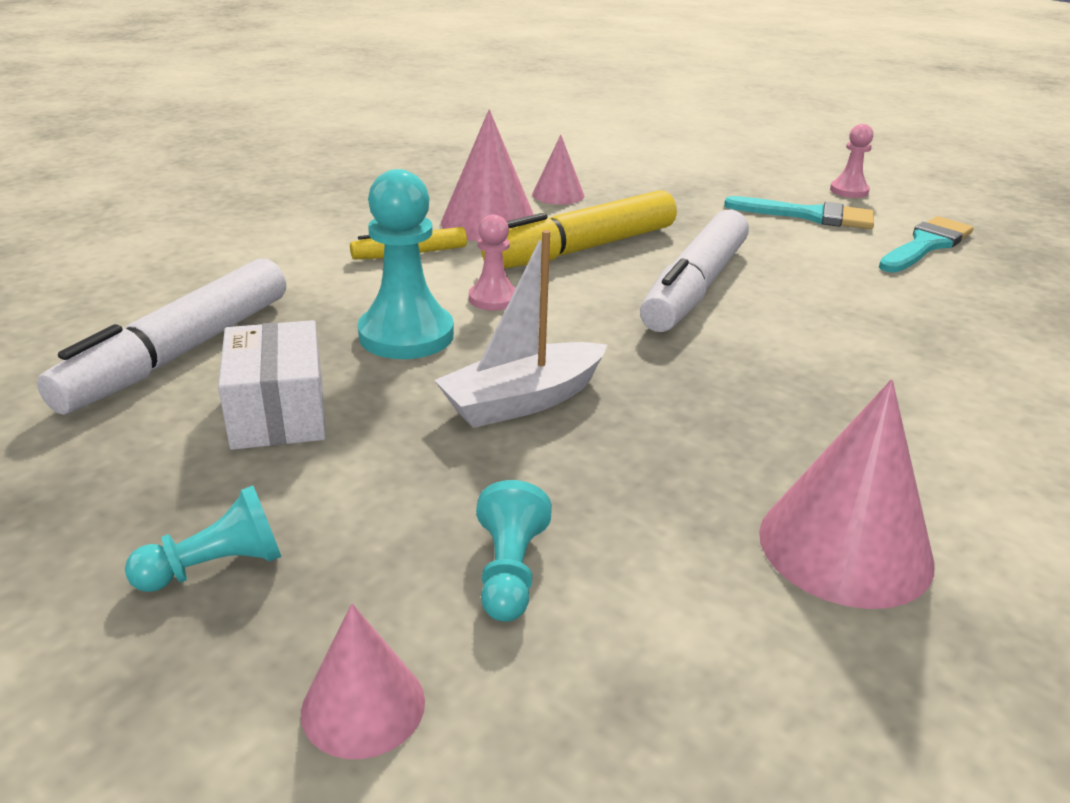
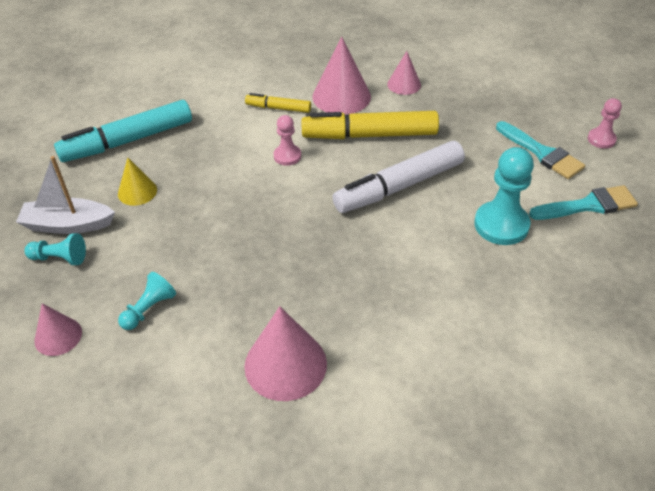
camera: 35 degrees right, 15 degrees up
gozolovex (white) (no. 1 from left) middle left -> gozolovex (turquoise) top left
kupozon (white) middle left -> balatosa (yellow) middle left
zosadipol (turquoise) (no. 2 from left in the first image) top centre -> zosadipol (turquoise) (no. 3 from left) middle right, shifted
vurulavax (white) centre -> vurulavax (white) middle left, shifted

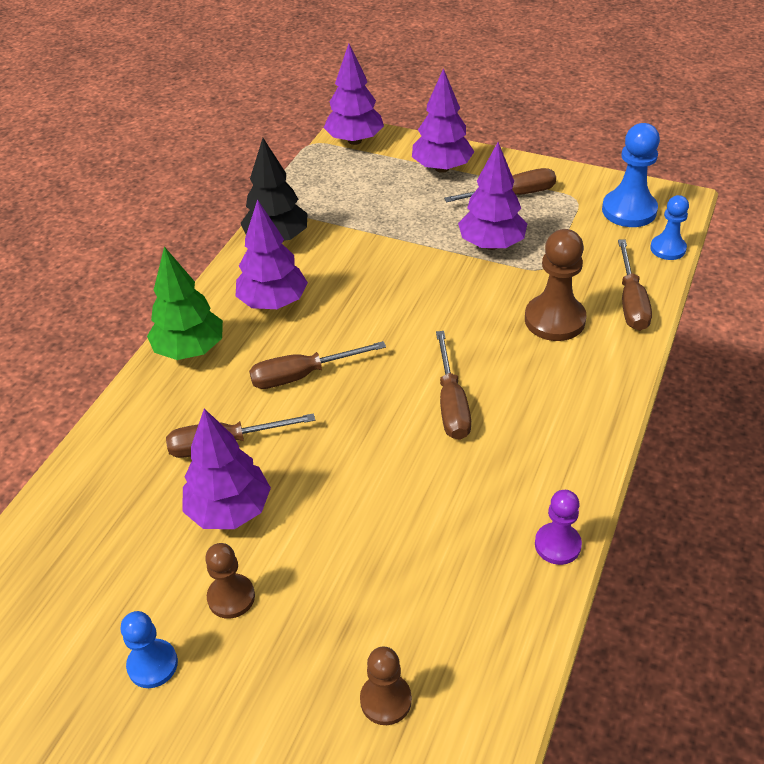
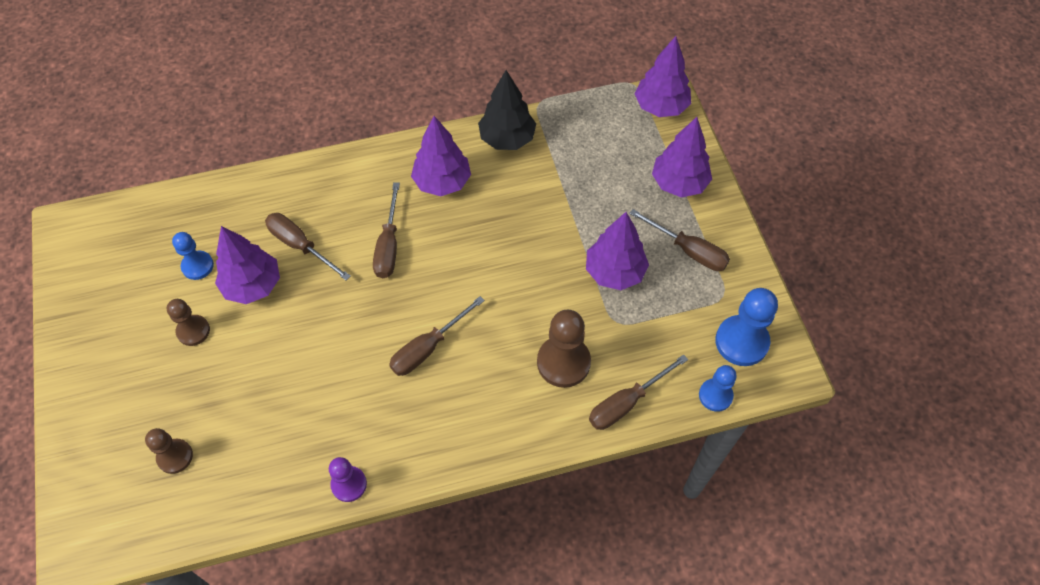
camera: 50 degrees right, 15 degrees up
zosadipol (blue) (no. 1 from left) bottom left -> zosadipol (blue) (no. 1 from left) middle left, shifted
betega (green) middle left -> none
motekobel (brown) (no. 2 from left) centre, 120 degrees counterclockwise

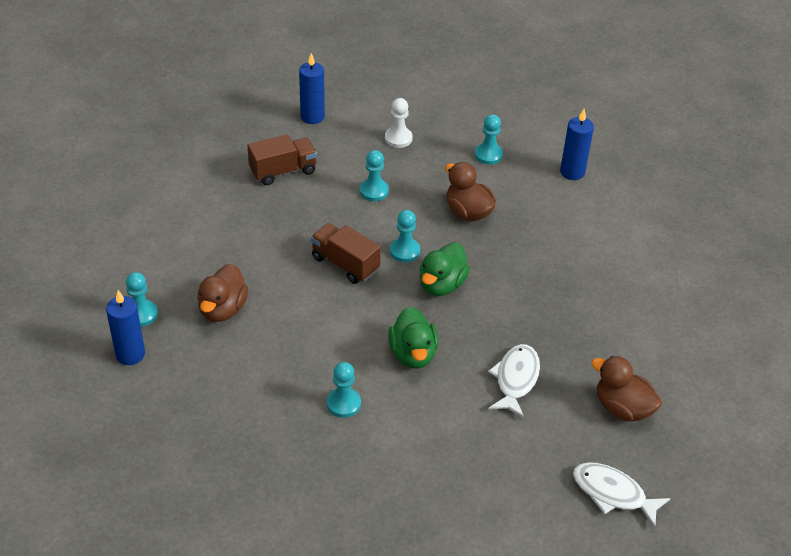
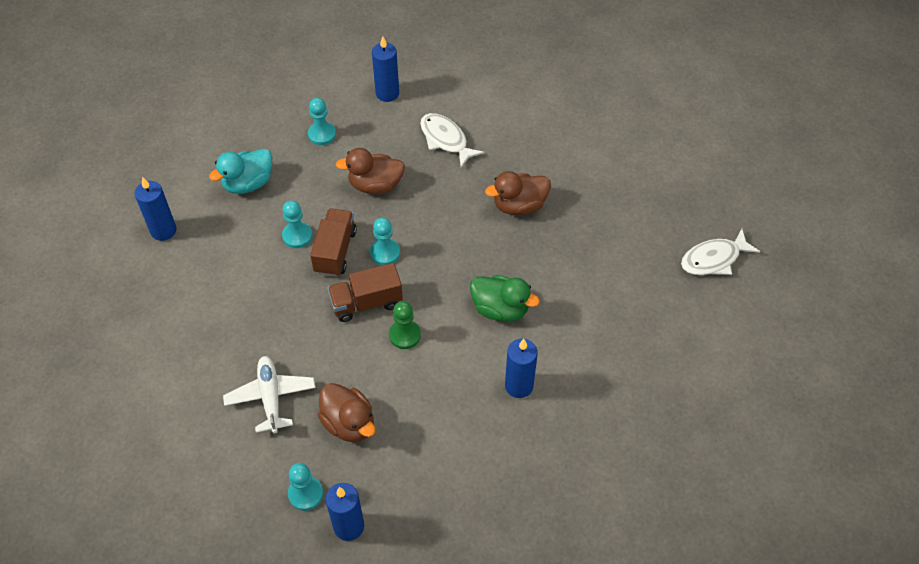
camera: 55 degrees left, 10 degrees up
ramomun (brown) (no. 1 from left) top centre -> ramomun (brown) (no. 1 from left) centre, shifted
zosadipol (turquoise) (no. 2 from left) bottom centre -> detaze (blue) (no. 4 from left) centre
zosadipol (white) top centre -> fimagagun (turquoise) top left
fimagagun (green) (no. 2 from left) centre -> none
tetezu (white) (no. 1 from left) bottom centre -> tetezu (white) (no. 1 from left) top centre, shifted
fimagagun (brown) (no. 3 from left) bottom right -> fimagagun (brown) (no. 3 from left) centre, shifted
none -> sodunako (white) bottom left
none -> zosadipol (green) centre

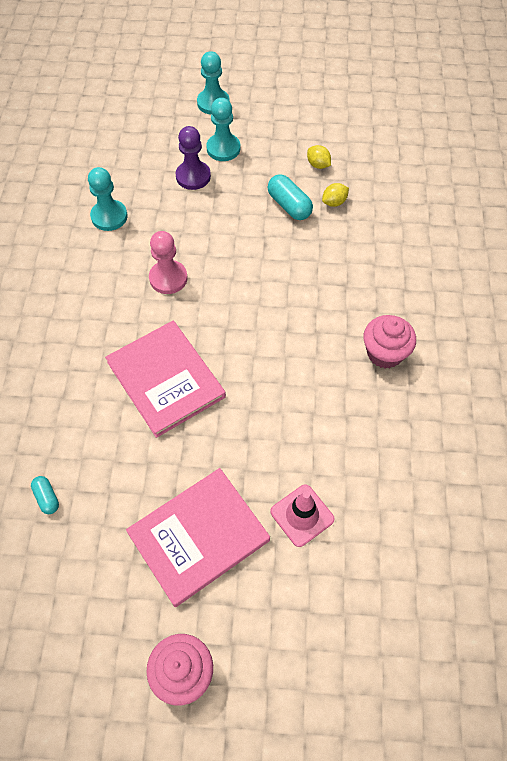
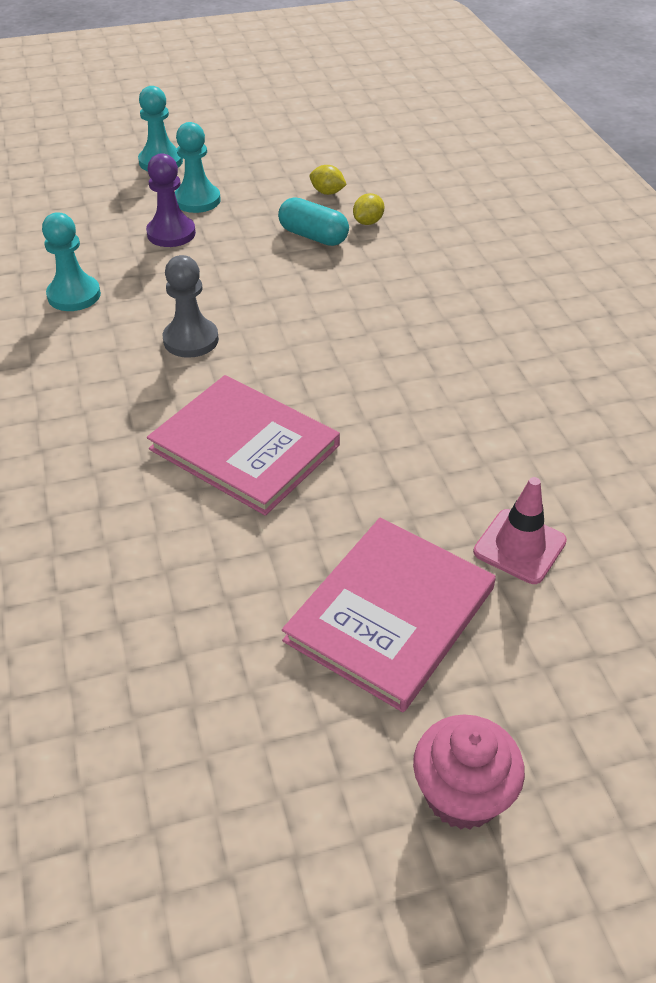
camera: 20 degrees left, 15 degrees down
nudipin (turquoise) (no. 1 from left) middle left -> none
zosadipol (pink) middle left -> zosadipol (grey) top left
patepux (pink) (no. 2 from left) middle right -> none

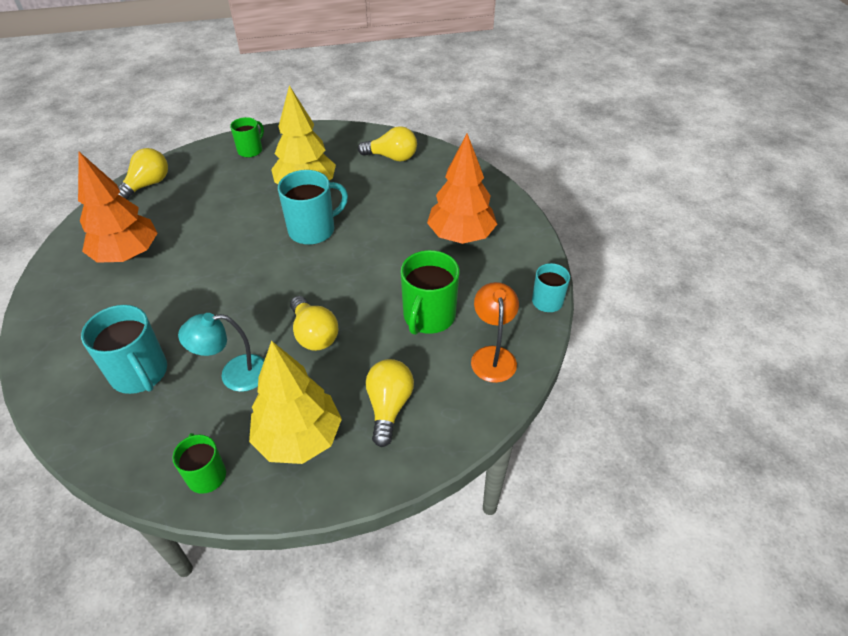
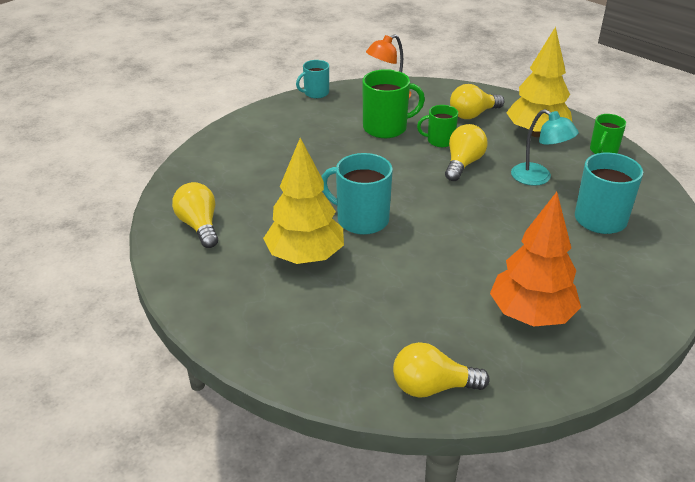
camera: 125 degrees left, 10 degrees down
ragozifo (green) (no. 2 from left) top left -> ragozifo (green) (no. 2 from left) top centre, shifted
betega (orange) (no. 2 from left) top centre -> none

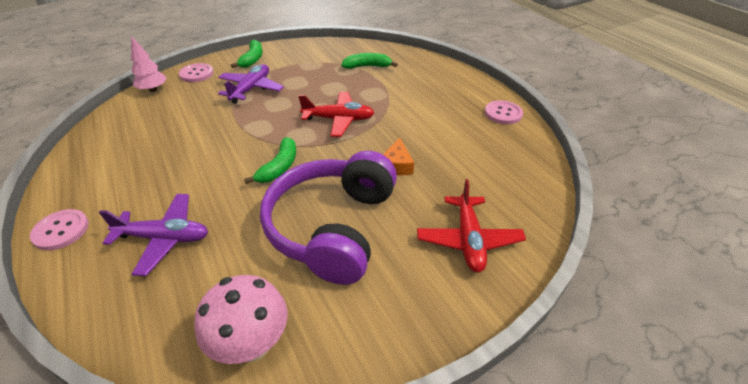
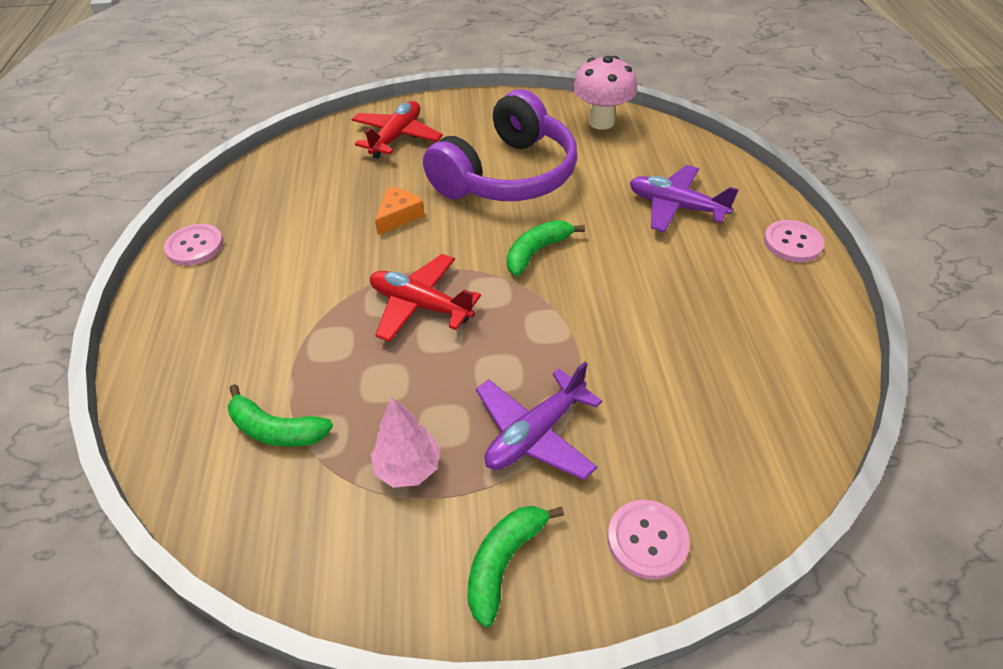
camera: 155 degrees left, 5 degrees up
betega (pink) top left -> betega (pink) centre, shifted

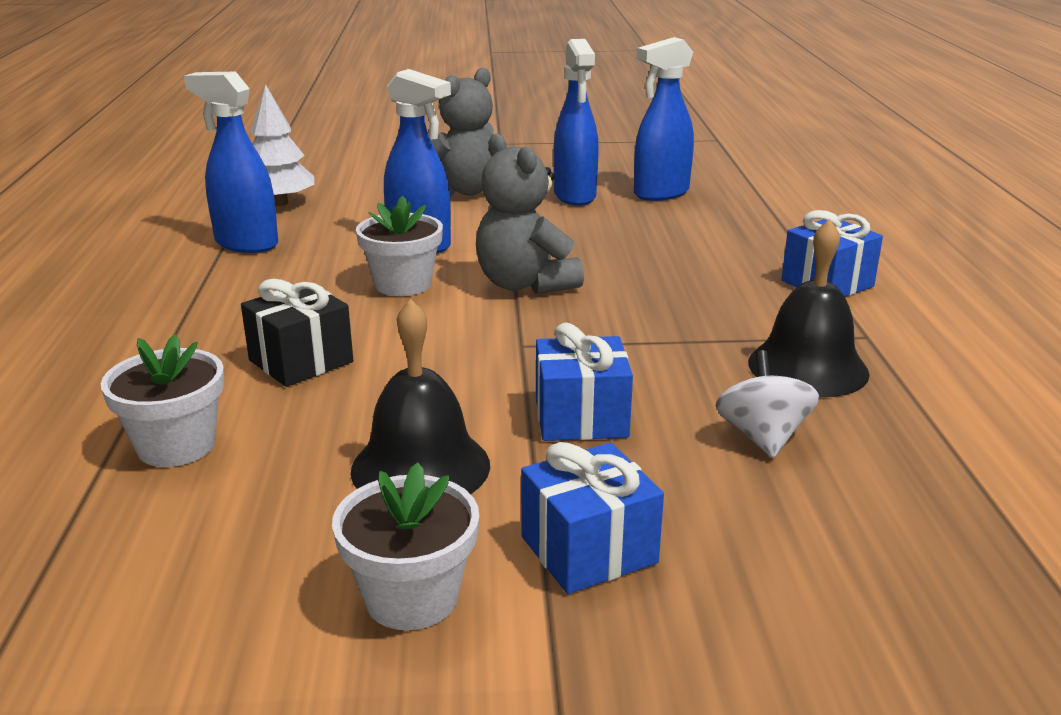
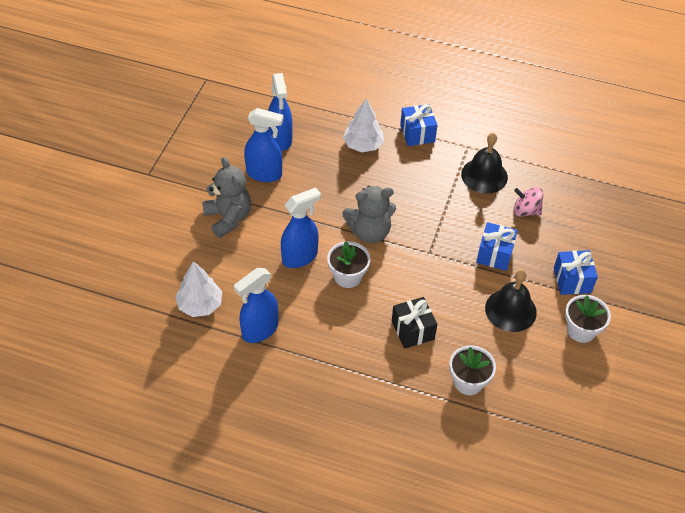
camera: 70 degrees left, 25 degrees up
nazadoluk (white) middle right -> nazadoluk (pink) middle right
none -> betega (white) (no. 2 from left) top centre

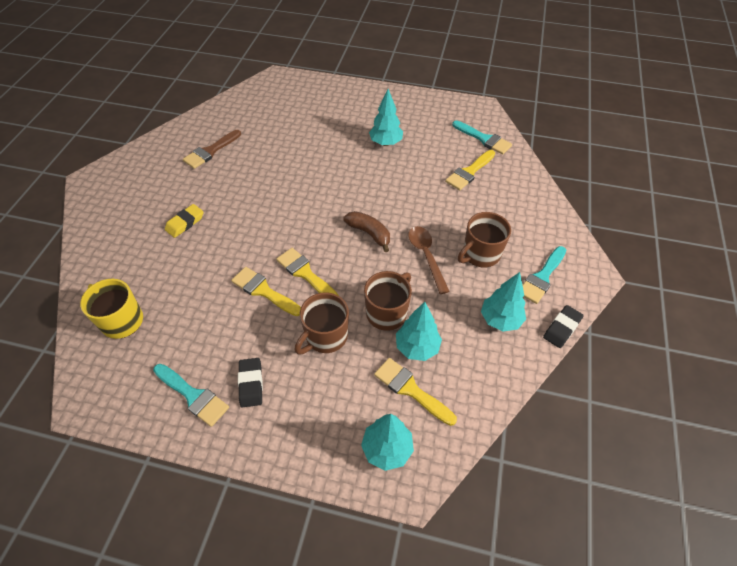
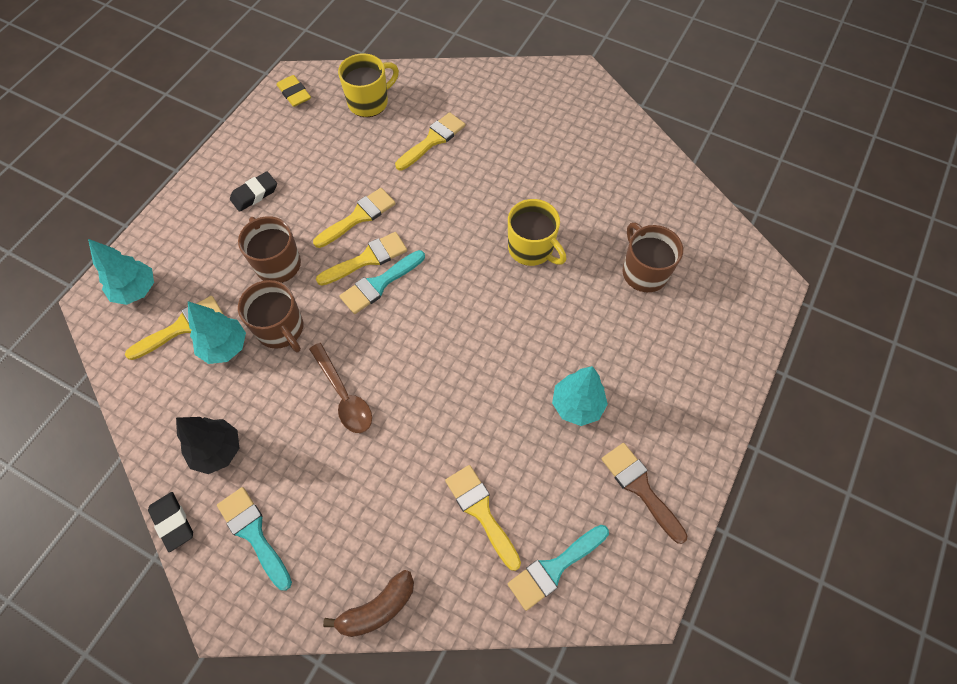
camera: 105 degrees right, 10 degrees up
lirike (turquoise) (no. 1 from left in the first image) bottom left -> lirike (turquoise) (no. 2 from left) centre, shifted
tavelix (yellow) middle left -> tavelix (yellow) top left, shifted
lirike (brown) top left -> lirike (brown) bottom right, shifted
tavelix (black) (no. 1 from left in the first image) bottom centre -> tavelix (black) (no. 2 from left) top left, 45 degrees counterclockwise
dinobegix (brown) centre -> dinobegix (brown) bottom centre, shifted
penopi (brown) centre, 60 degrees clockwise
ragozifo (brown) (no. 3 from left) centre -> ragozifo (brown) (no. 3 from left) middle right, shifted
betega (turquoise) (no. 4 from left) middle right -> betega (black) middle left
none -> lirike (yellow) (no. 4 from left) top centre
none -> ragozifo (yellow) (no. 2 from left) centre

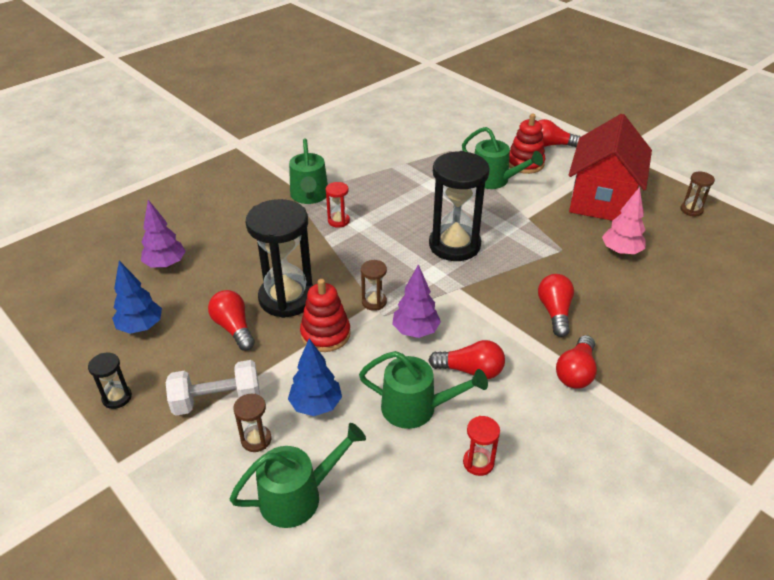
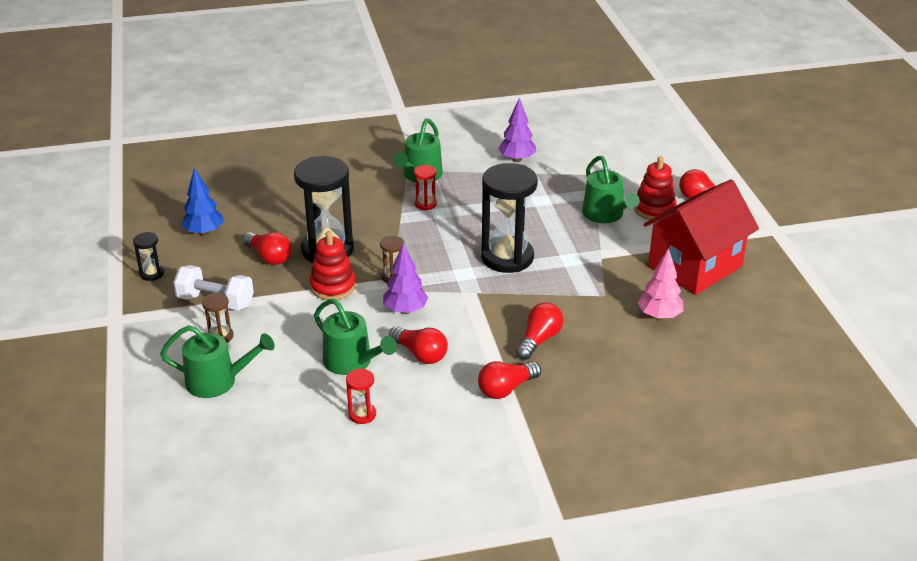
camera: 30 degrees right, 5 degrees down
betega (purple) (no. 1 from left in the first image) middle left -> betega (purple) (no. 2 from left) top centre, shifted
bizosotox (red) (no. 1 from left) middle left, 135 degrees clockwise
betega (blue) (no. 2 from left) centre -> none
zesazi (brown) (no. 3 from left) middle right -> none

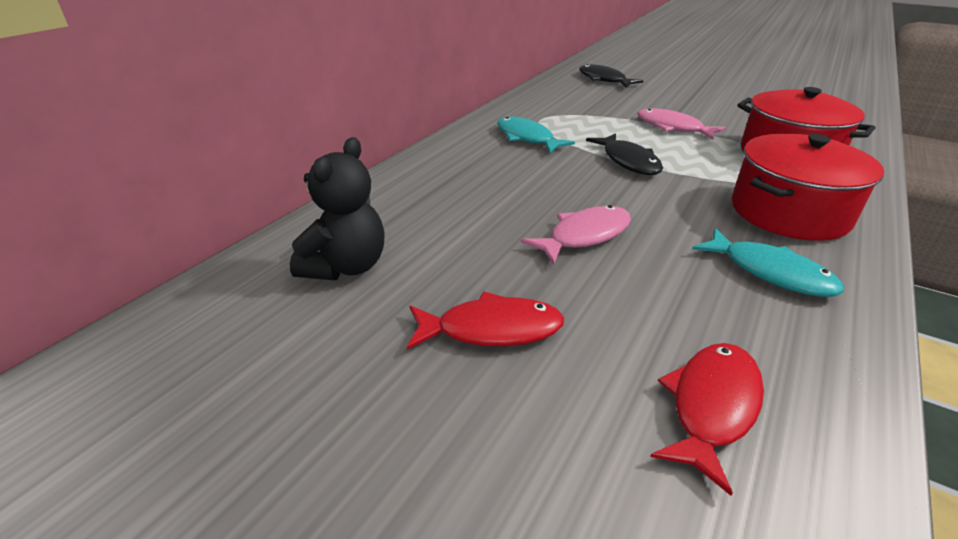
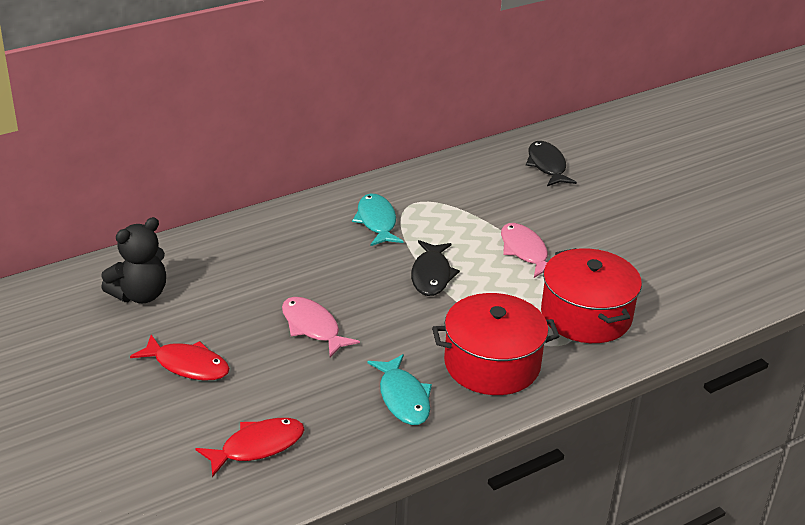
camera: 25 degrees right, 0 degrees up
tetezu (pink) (no. 1 from left) centre, 120 degrees counterclockwise

